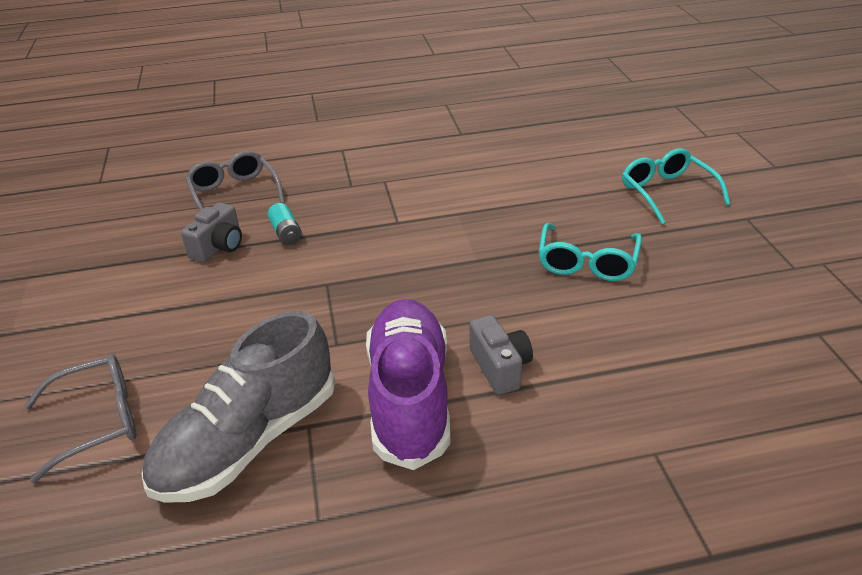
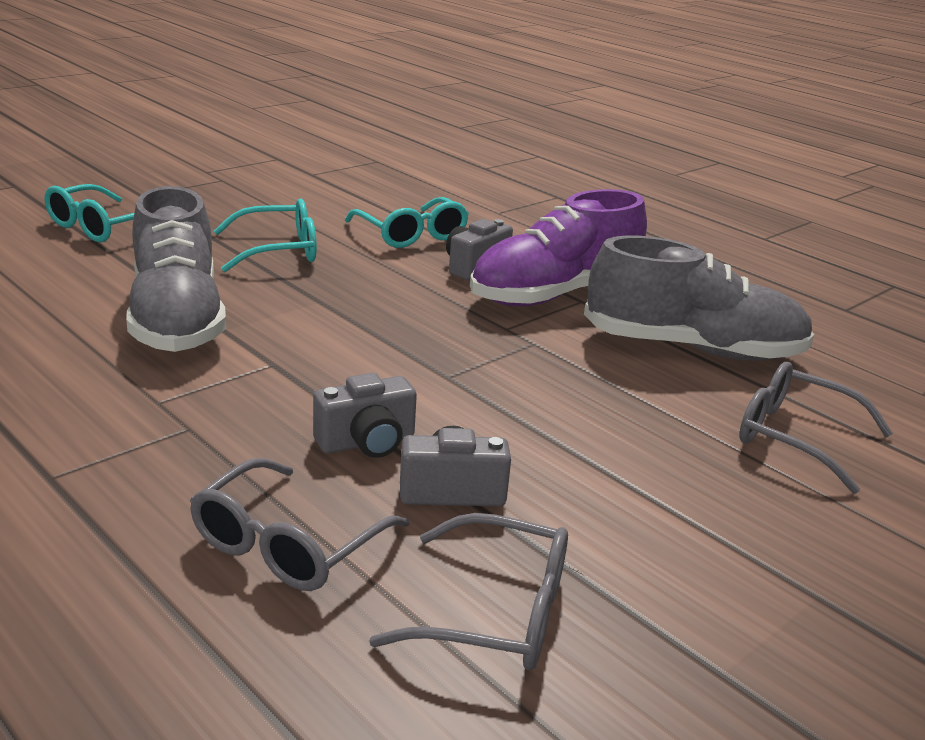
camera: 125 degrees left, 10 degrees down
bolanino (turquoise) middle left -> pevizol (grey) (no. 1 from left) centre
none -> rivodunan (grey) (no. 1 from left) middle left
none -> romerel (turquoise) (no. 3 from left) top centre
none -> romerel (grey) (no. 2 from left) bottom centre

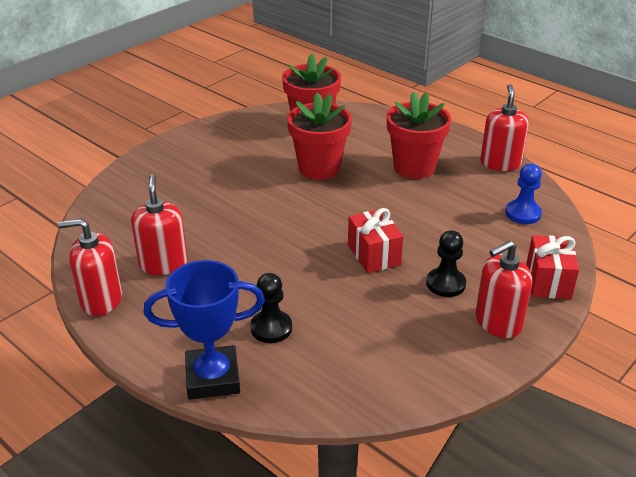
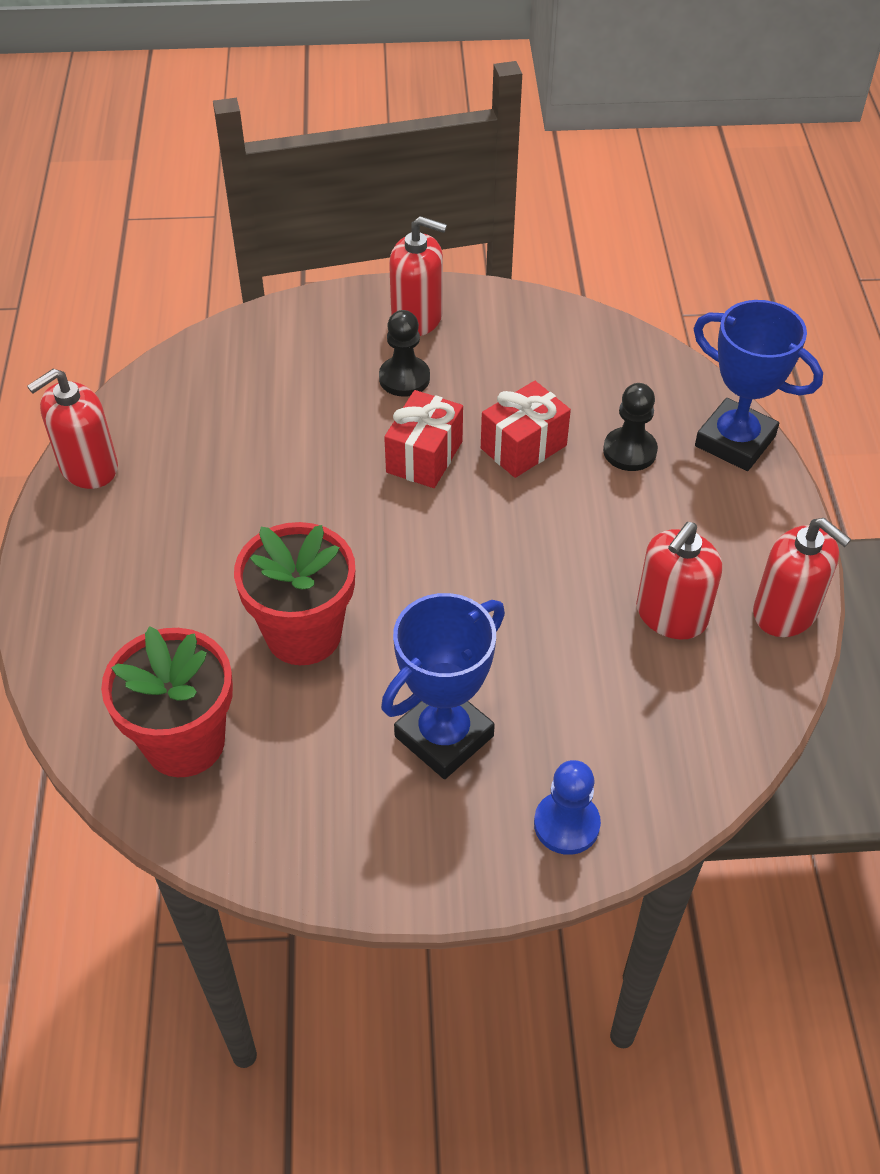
camera: 135 degrees left, 15 degrees up
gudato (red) (no. 3 from left) top centre -> none
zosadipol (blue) middle right -> zosadipol (blue) bottom centre, shifted
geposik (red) (no. 2 from left) middle right -> geposik (red) (no. 2 from left) centre, shifted
none -> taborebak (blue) (no. 1 from left) centre

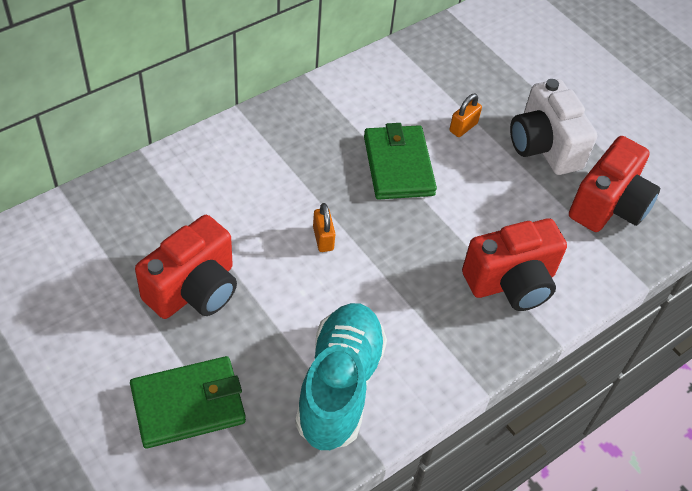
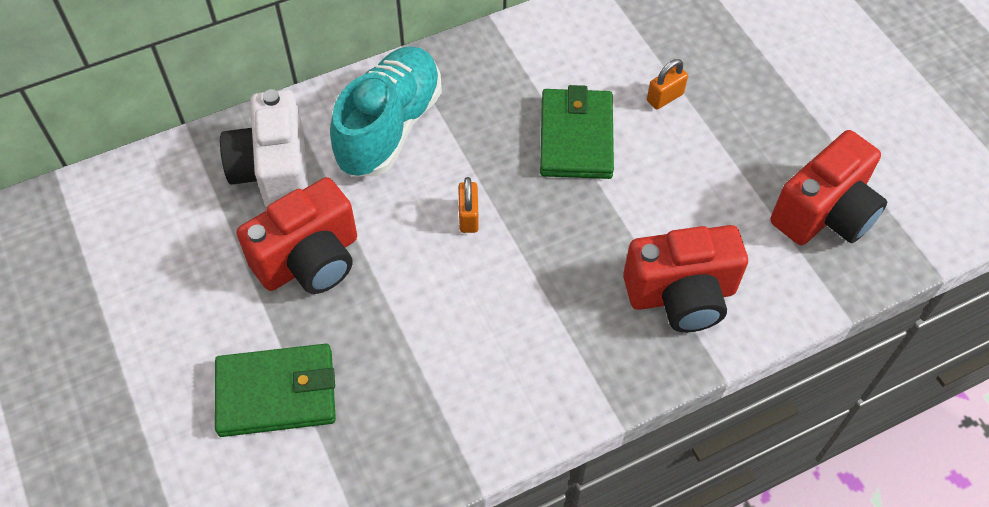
camera: 15 degrees right, 5 degrees up
rivodunan (turquoise) bottom centre -> rivodunan (turquoise) top centre, shifted
pevizol (white) top right -> pevizol (white) top left, shifted

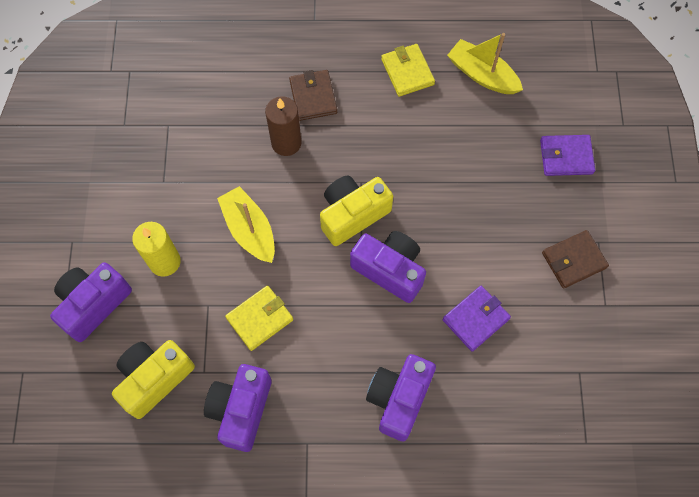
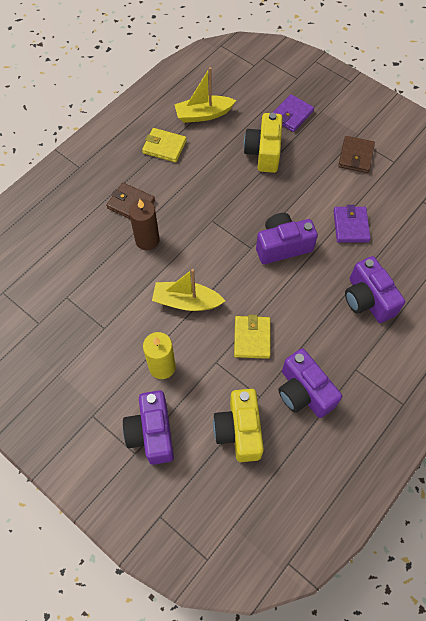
camera: 50 degrees left, 5 degrees down
pevizol (yellow) (no. 2 from left) centre -> pevizol (yellow) (no. 2 from left) top centre, shifted

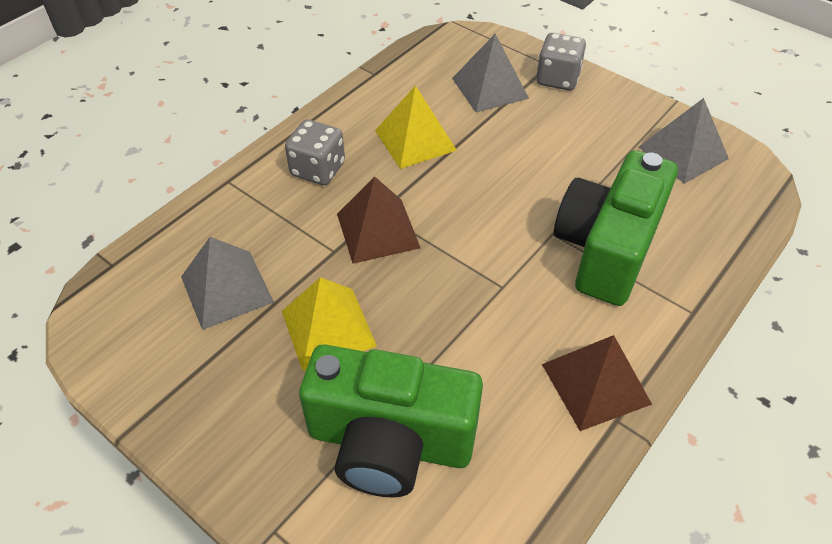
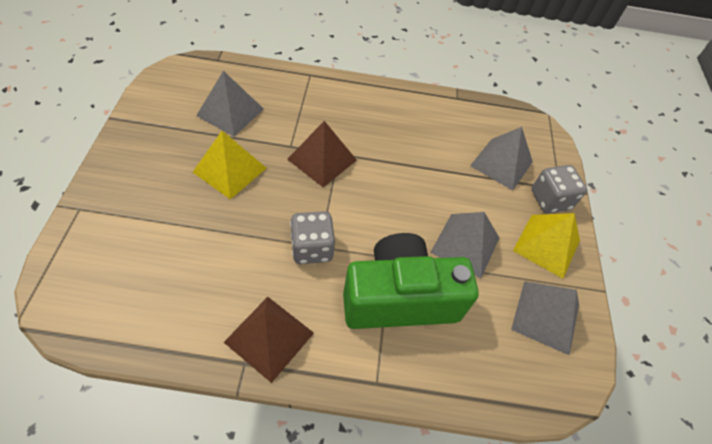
camera: 50 degrees right, 5 degrees up
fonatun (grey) (no. 1 from left) top centre -> fonatun (grey) (no. 1 from left) centre, shifted
pevizol (green) (no. 1 from left) bottom centre -> none
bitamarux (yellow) (no. 2 from left) top centre -> bitamarux (yellow) (no. 2 from left) middle right, shifted
none -> bitamarux (grey) (no. 2 from left) centre

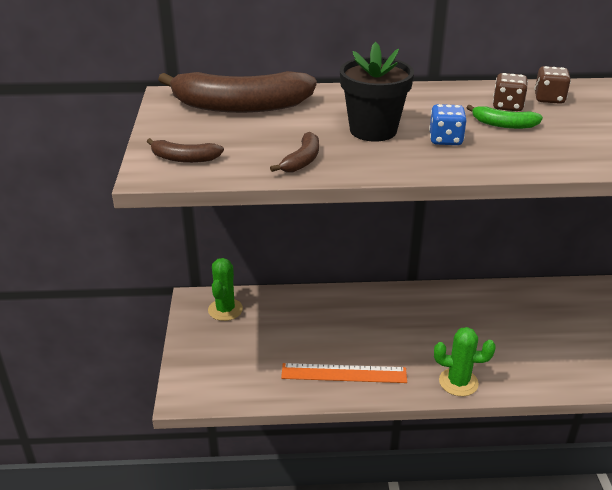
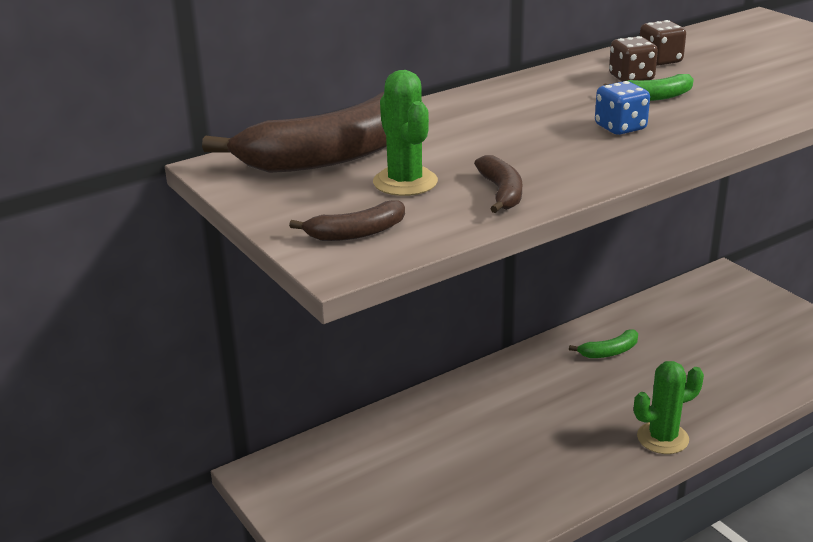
camera: 30 degrees left, 5 degrees down
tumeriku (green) (no. 1 from left) centre -> tumeriku (green) (no. 1 from left) top centre, shifted
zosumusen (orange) bottom centre -> none
gudato (black) top centre -> none
none -> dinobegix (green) (no. 1 from left) middle right

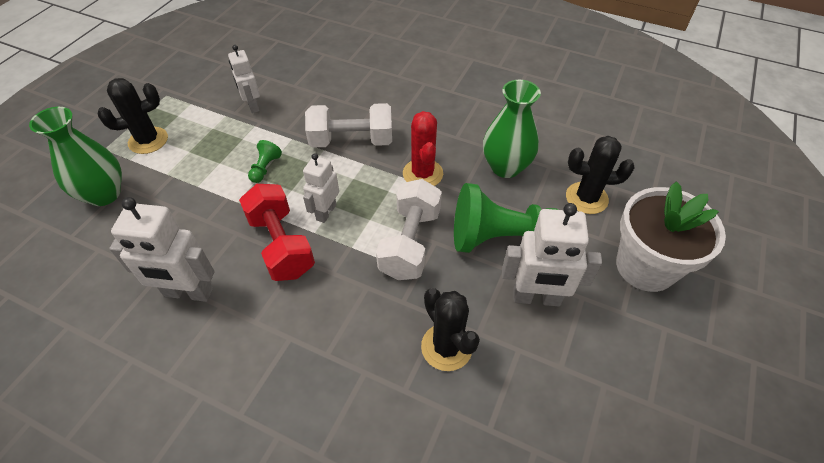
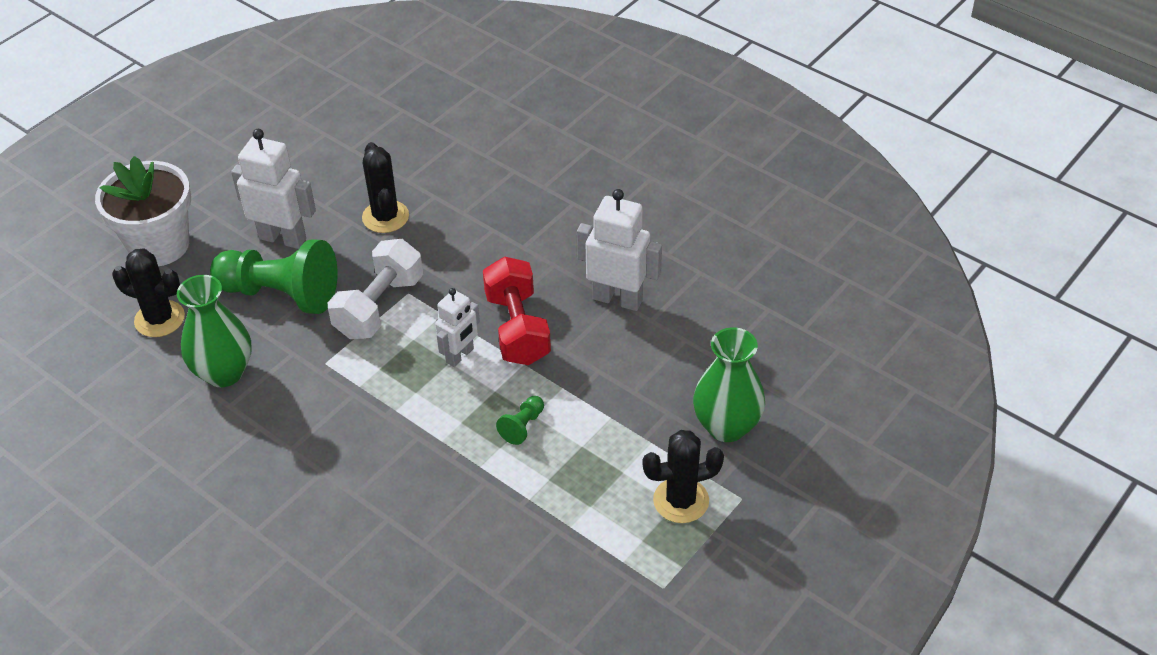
camera: 165 degrees left, 5 degrees down
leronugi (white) (no. 2 from left) top left -> none
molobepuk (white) (no. 1 from left) top centre -> none
tumeriku (red) top centre -> none

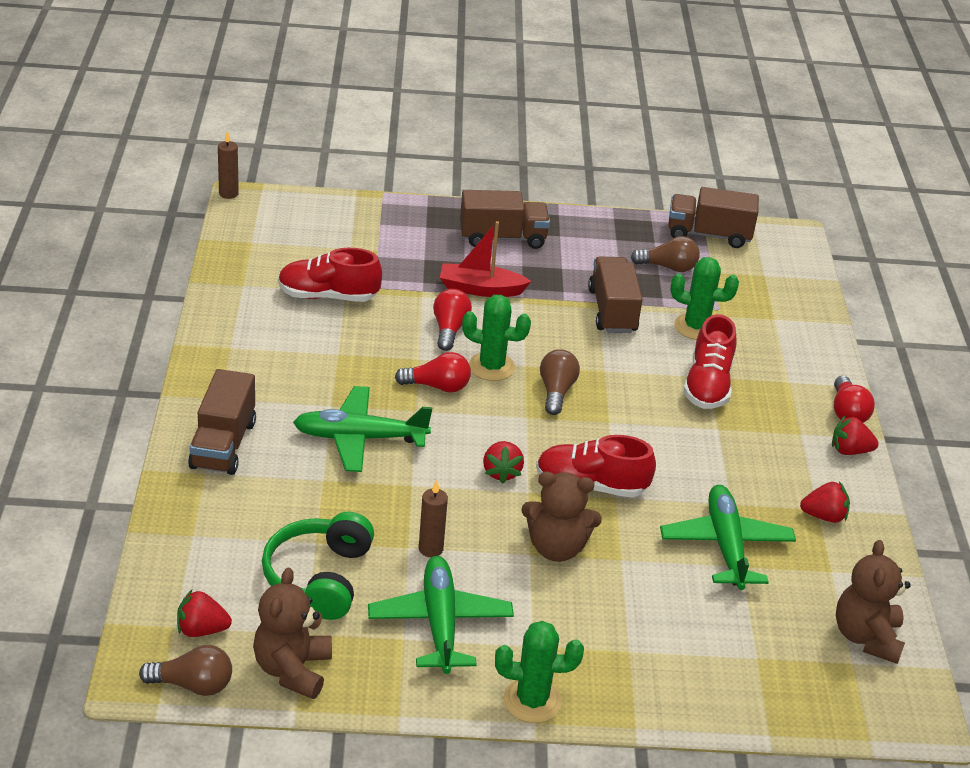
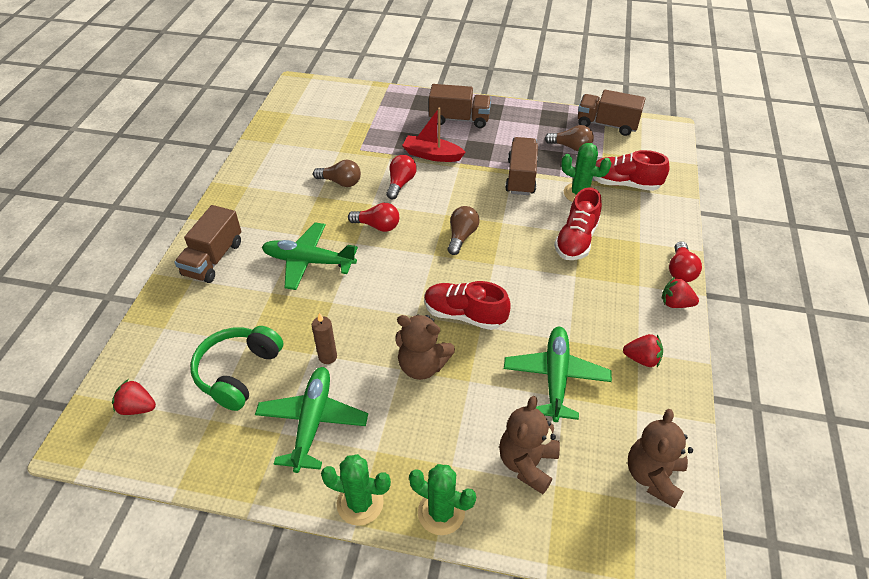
camera: 15 degrees right, 10 degrees up
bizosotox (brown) (no. 1 from left) bottom left -> bizosotox (brown) (no. 1 from left) top centre, shifted
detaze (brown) (no. 1 from left) top left -> none
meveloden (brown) (no. 1 from left in the first image) bottom left -> meveloden (brown) (no. 2 from left) bottom centre, shifted
rivodunan (red) (no. 1 from left in the first image) centre -> rivodunan (red) (no. 3 from left) top right, shifted
tumeriku (green) (no. 1 from left in the first image) centre -> tumeriku (green) (no. 2 from left) bottom centre, shifted
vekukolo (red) (no. 2 from left) centre -> none

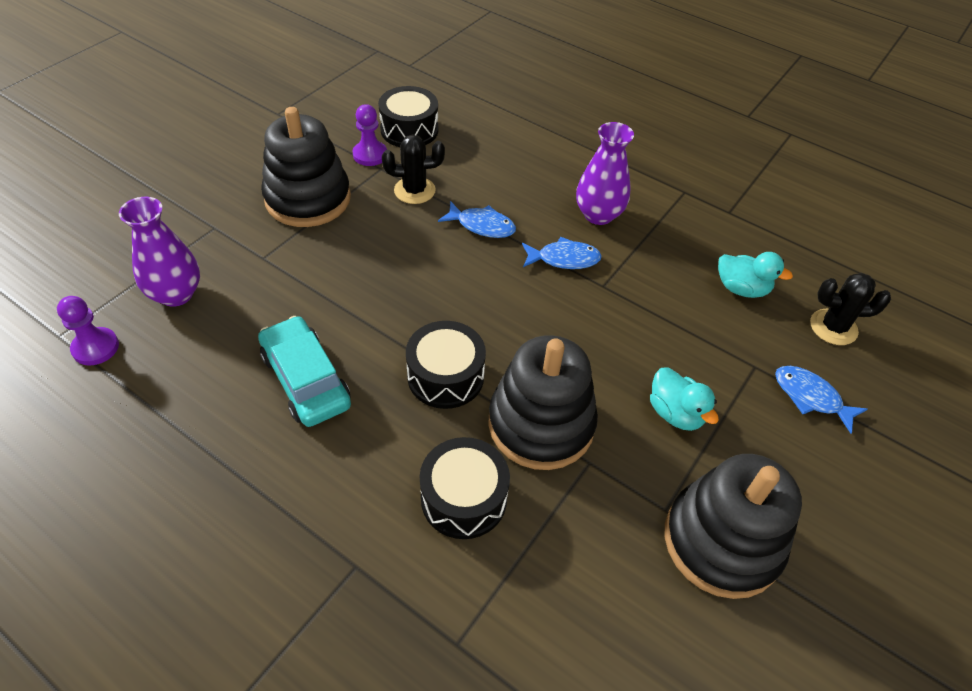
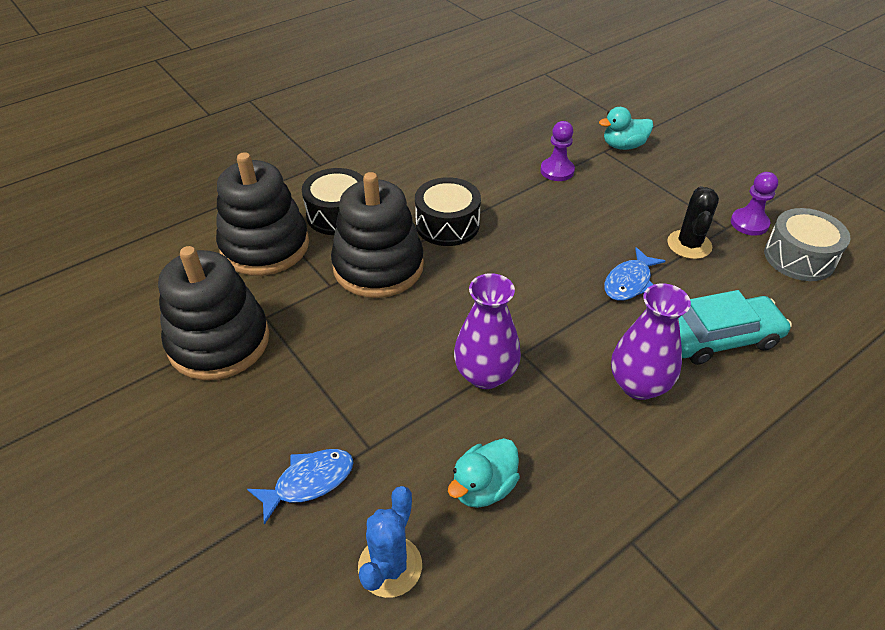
camera: 110 degrees right, 5 degrees down
zosadipol (purple) (no. 1 from left) middle left -> zosadipol (purple) (no. 1 from left) top centre, shifted
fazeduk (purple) (no. 1 from left) middle left -> fazeduk (purple) (no. 1 from left) centre, shifted
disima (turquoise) middle left -> disima (turquoise) middle right, shifted
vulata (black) (no. 1 from left in the first image) top left -> vulata (black) (no. 2 from left) middle left, shifted
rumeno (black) (no. 1 from left) top centre -> rumeno (grey) middle right
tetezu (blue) (no. 2 from left) centre -> none
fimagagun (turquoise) (no. 1 from left in the first image) middle right -> fimagagun (turquoise) (no. 2 from left) top right, shifted
tumeriku (black) (no. 2 from left) middle right -> tumeriku (blue) bottom centre

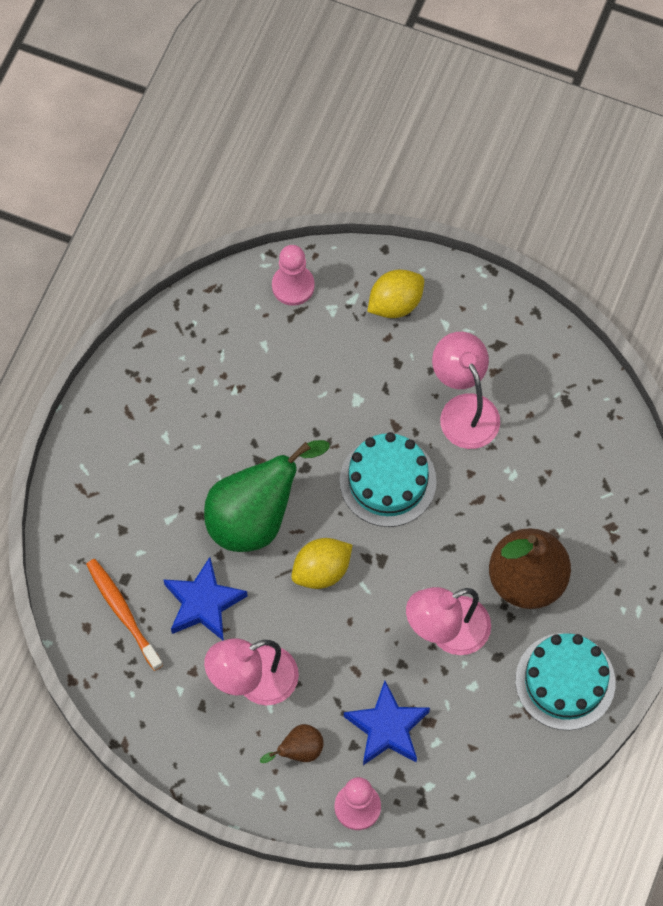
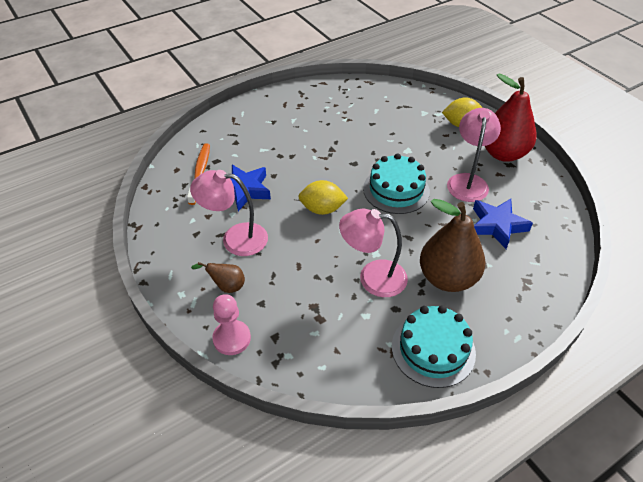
camera: 35 degrees right, 20 degrees down
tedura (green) centre -> none
zosadipol (pink) (no. 1 from left) top centre -> none
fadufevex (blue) (no. 2 from left) bottom centre -> fadufevex (blue) (no. 2 from left) middle right, shifted
none -> tedura (red) top right

